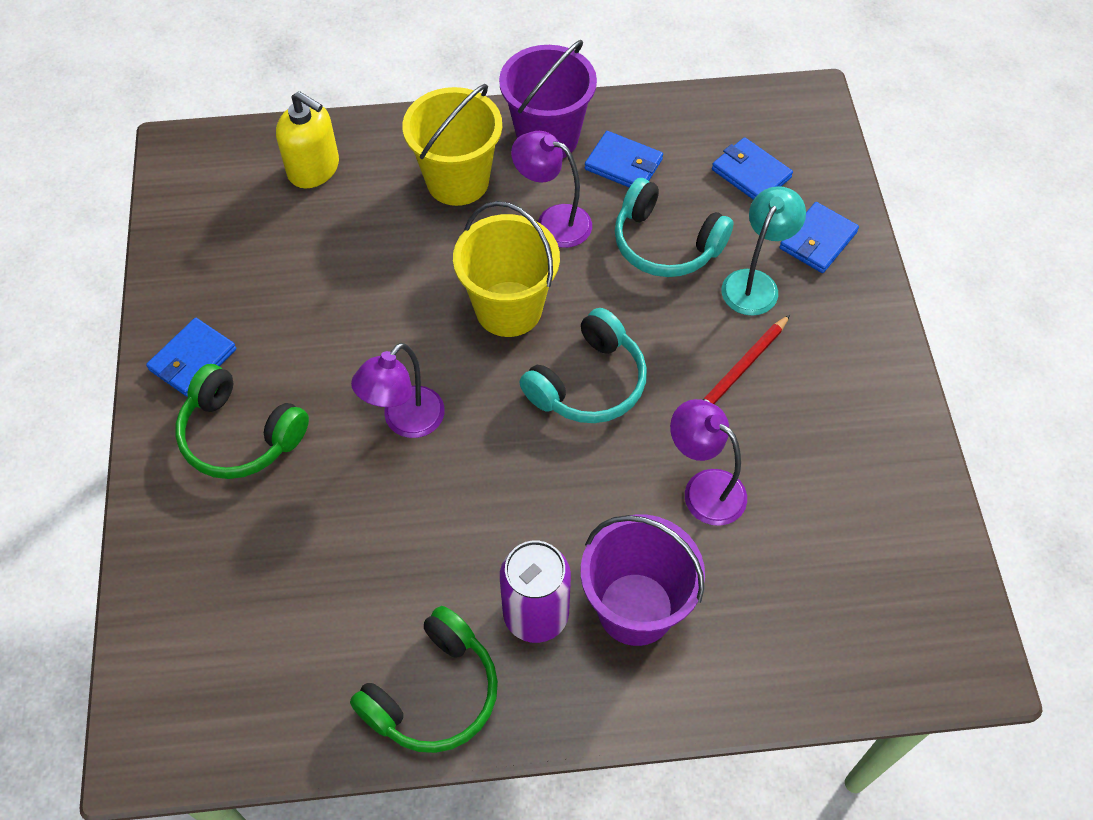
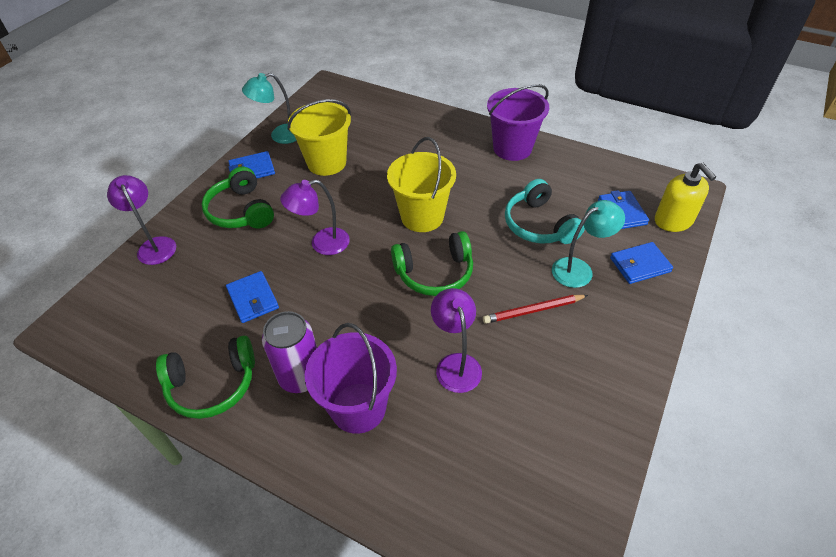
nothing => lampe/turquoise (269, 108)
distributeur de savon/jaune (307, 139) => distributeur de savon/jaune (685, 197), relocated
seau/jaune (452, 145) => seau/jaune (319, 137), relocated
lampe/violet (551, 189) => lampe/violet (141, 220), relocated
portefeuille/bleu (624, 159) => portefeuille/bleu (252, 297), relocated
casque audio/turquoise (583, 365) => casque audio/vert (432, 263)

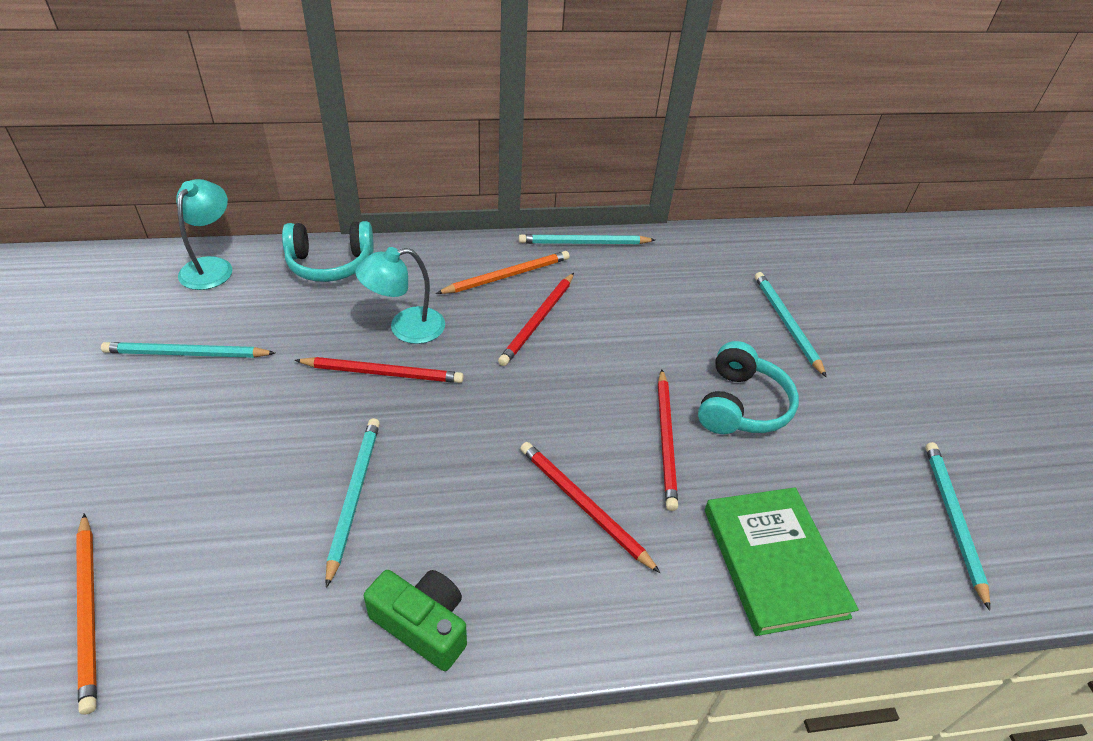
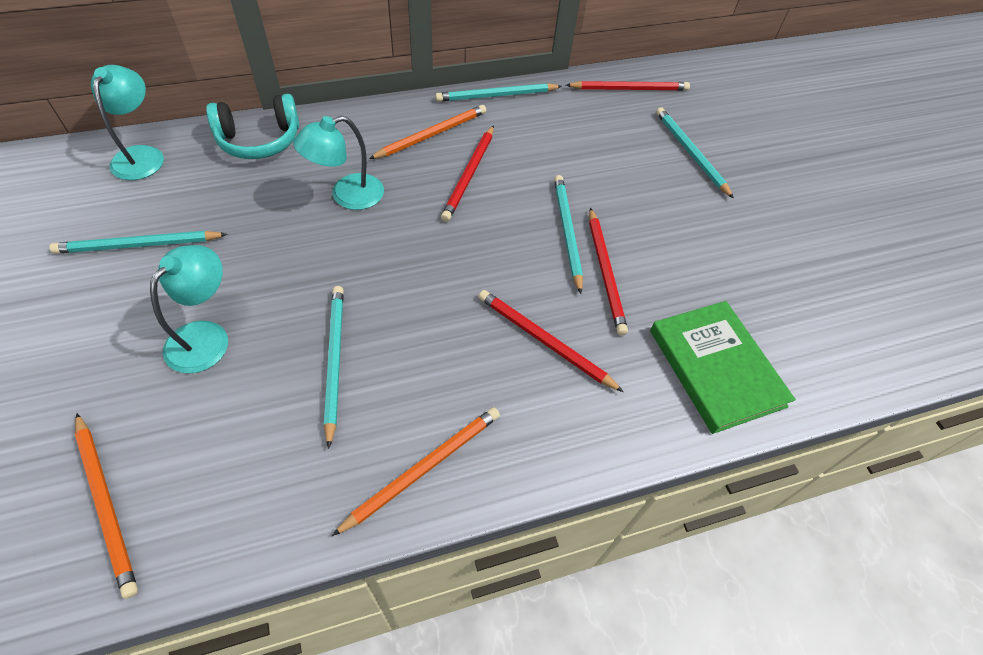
casque audio/turquoise (748, 387) => nothing
nothing => lampe/turquoise (189, 309)
crayon/rouge (379, 370) => crayon/rouge (628, 86), relocated
crayon/turquoise (957, 526) => crayon/turquoise (568, 234), relocated
appareil photo/vert (415, 620) => crayon/orange (416, 471)

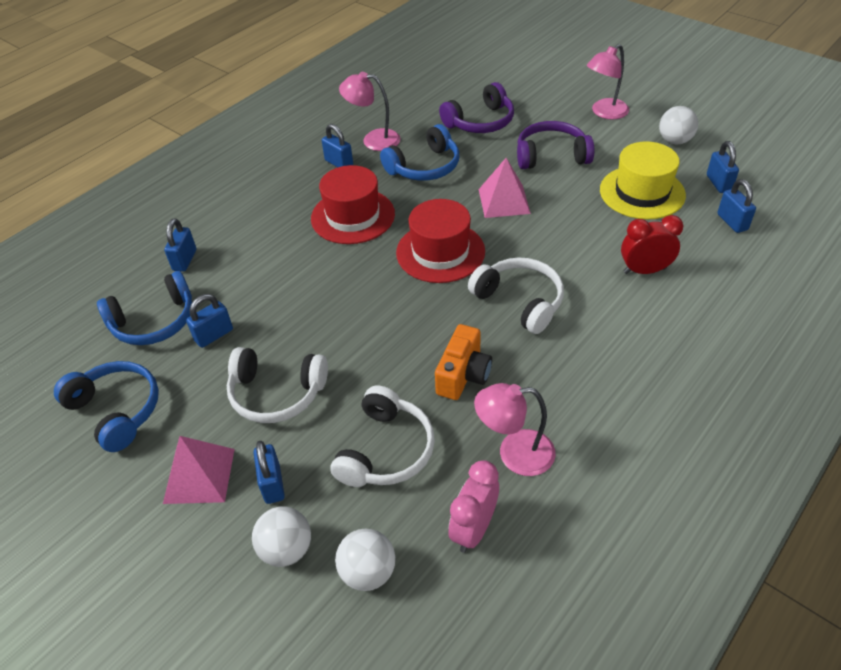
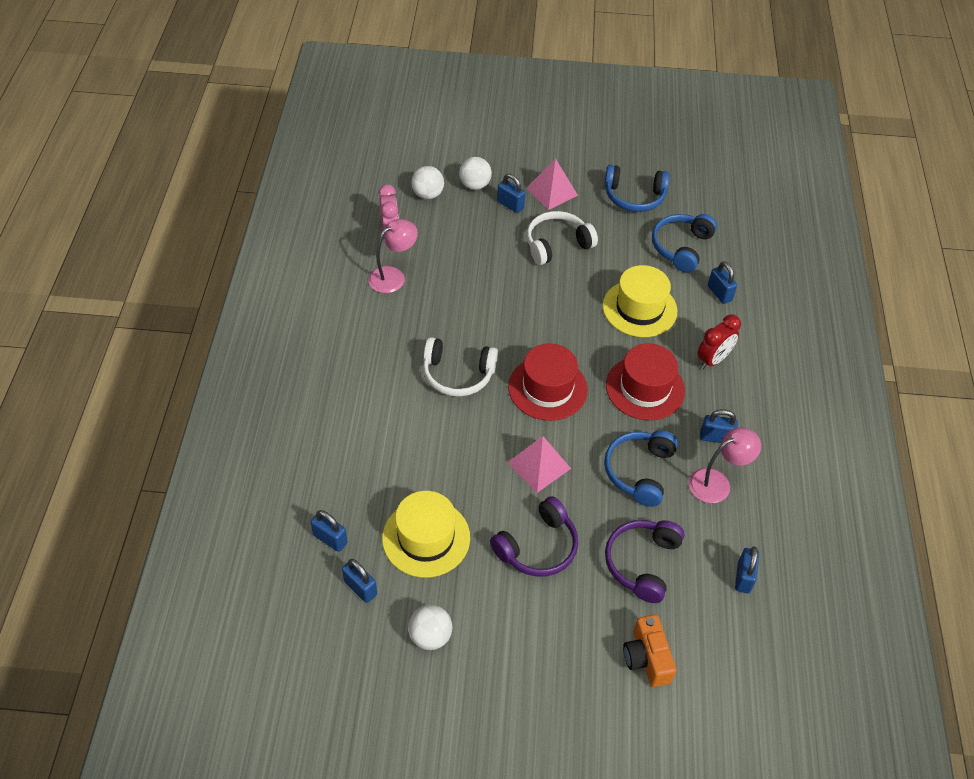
casque audio/blanc (382, 436) => nothing
lampe/rose (608, 81) => nothing
nothing => chapeau/jaune (640, 301)
cadenas/bleu (209, 321) => cadenas/bleu (747, 569), relocated
appareil photo/orange (463, 362) => appareil photo/orange (650, 650), relocated
réveil/rouge (652, 244) => réveil/rouge (719, 342), relocated

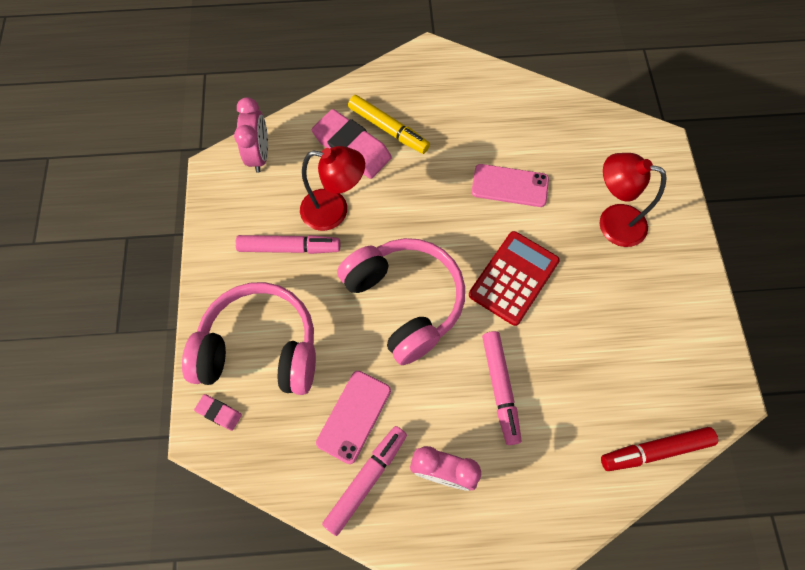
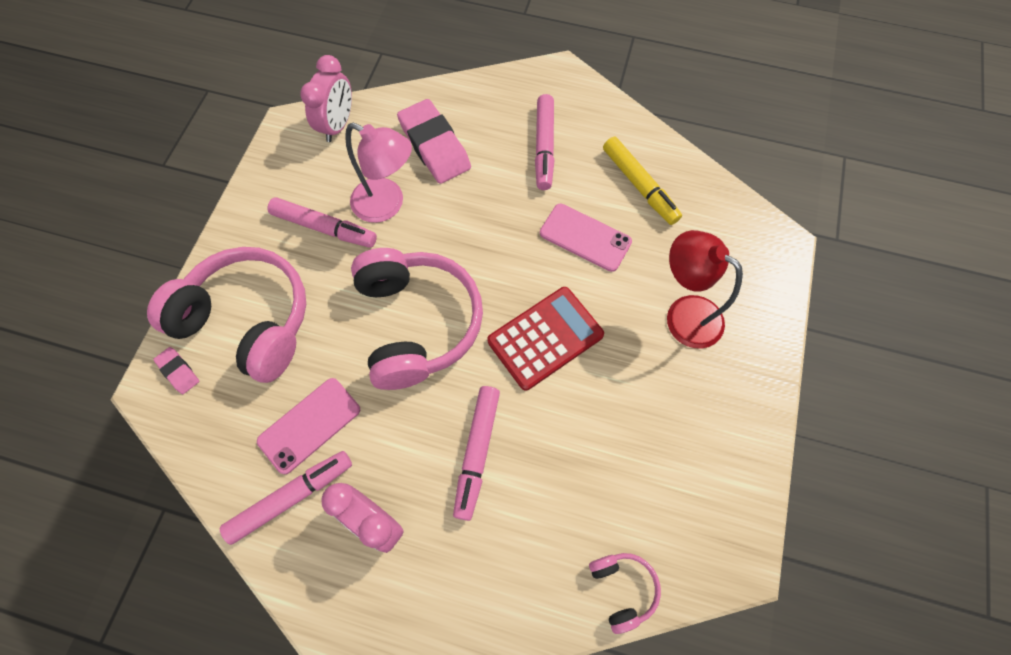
nothing => feutre/rose (545, 142)
feutre/jaune (389, 124) => feutre/jaune (642, 181), relocated
feutre/rouge (659, 449) => casque audio/rose (625, 593)
lampe/rouge (332, 188) => lampe/rose (378, 173)

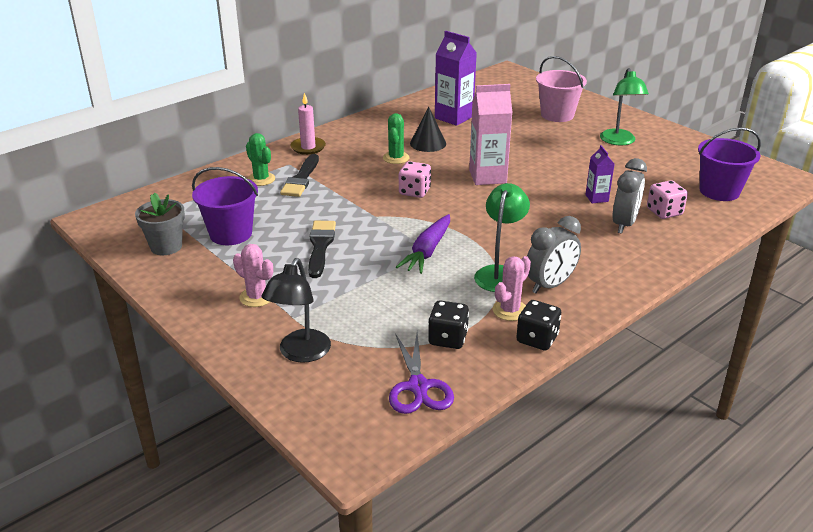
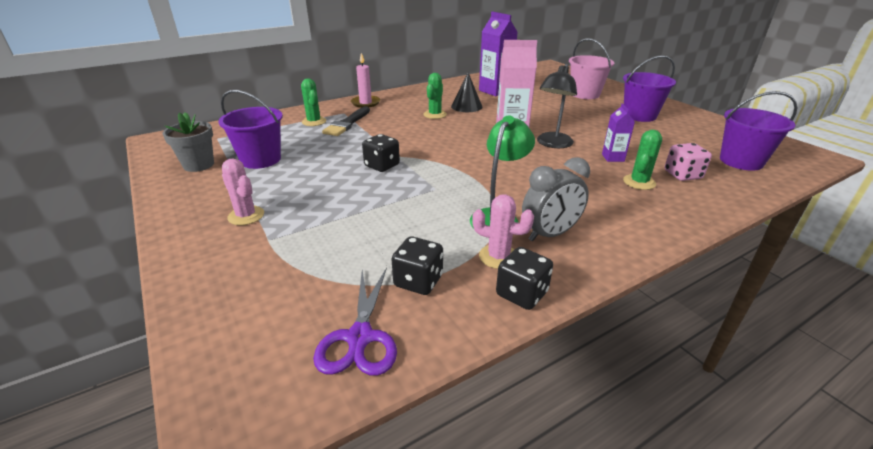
pinceau/noir (322, 249) => nothing
carotte/violet (423, 244) => nothing
dé/rose (415, 179) => nothing
nothing => dé/noir (381, 153)
lampe/noir (296, 310) => lampe/noir (557, 106), relocated
lampe/vert (624, 106) => seau/violet (649, 88)
réveil/gris (629, 196) => cactus/vert (642, 160)
cactus/rose (511, 288) => cactus/rose (503, 231), 60 degrees clockwise

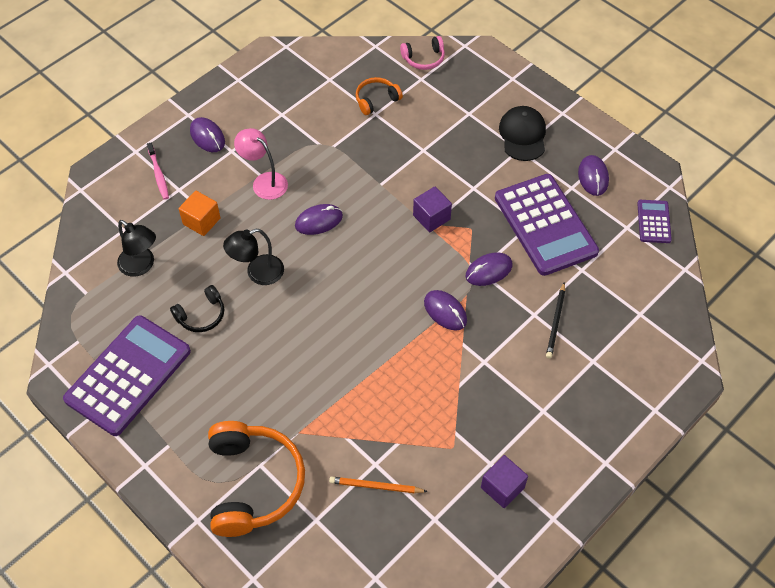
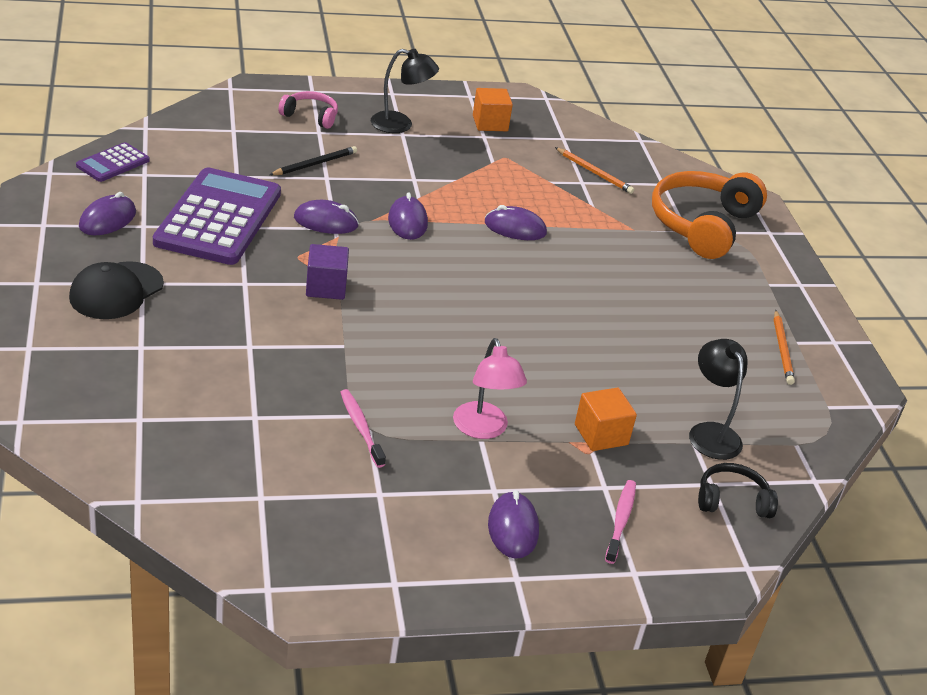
casque audio/orange (379, 96) => nothing
nothing => brosse à dents/rose (363, 428)
casque audio/noir (197, 308) => casque audio/noir (738, 490), relocated
lampe/noir (253, 257) => lampe/noir (405, 91), relocated
souris/violet (319, 219) => souris/violet (516, 222), relocated
casque audio/rose (422, 53) => casque audio/rose (308, 110), relocated
calculatrice/violet (127, 376) => crayon/orange (784, 347)
cube/violet (504, 481) => cube/orange (493, 109)

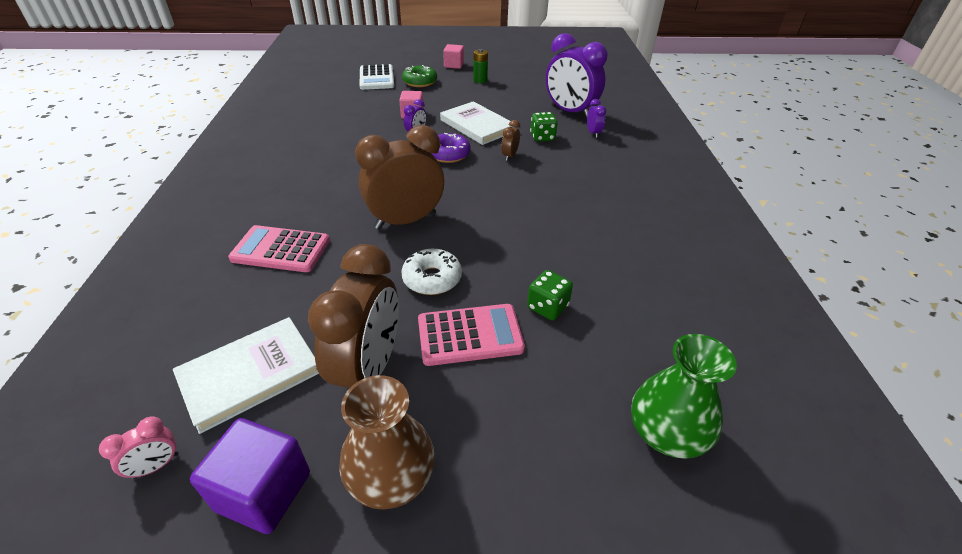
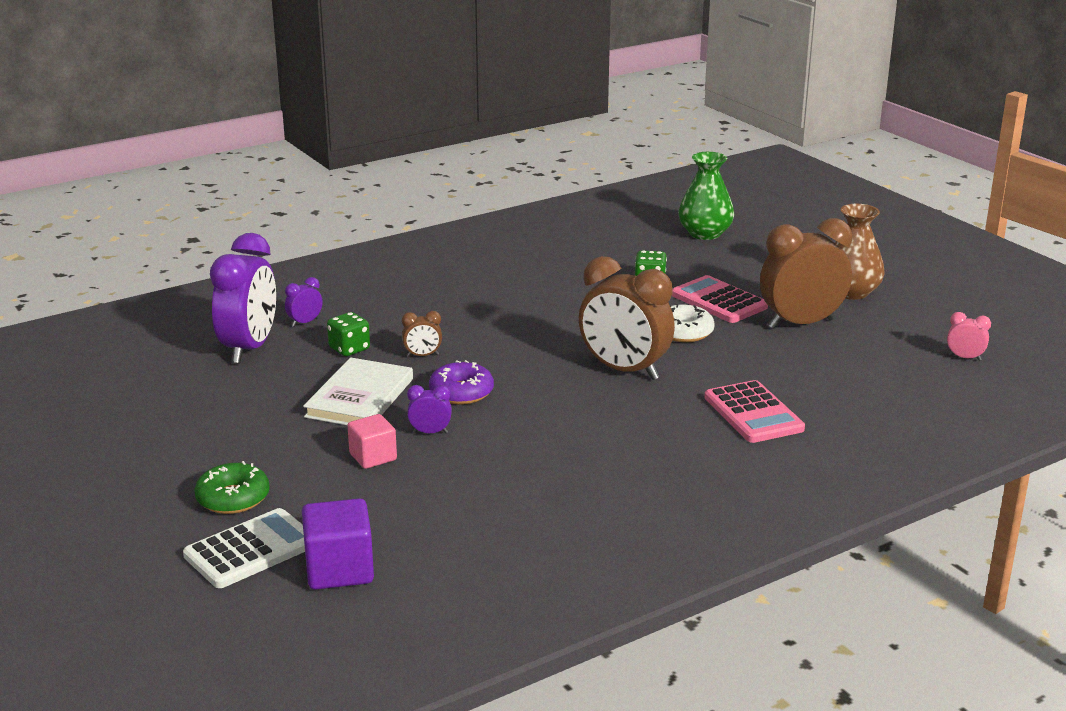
livre/blanc (246, 375) => nothing
cube/rose (453, 56) => nothing
pile/vert (480, 66) => nothing
cube/violet (250, 476) => cube/violet (338, 544), relocated

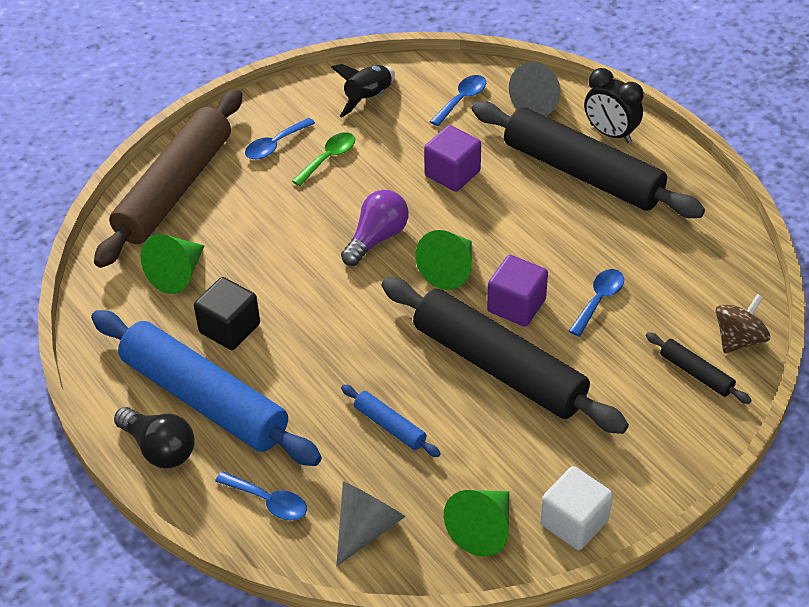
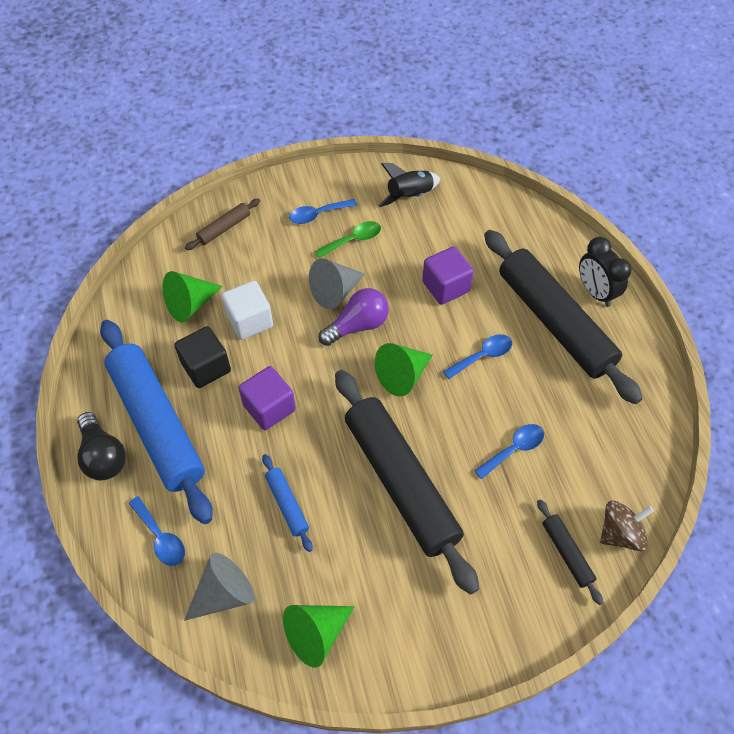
cuillère/bleu (458, 100) => cuillère/bleu (477, 356), relocated
cube/violet (517, 291) => cube/violet (267, 398), relocated
cône/gris (534, 89) => cône/gris (337, 283), relocated
cube/blanc (576, 508) => cube/blanc (247, 310), relocated
rouleau à pâtisserie/marron (168, 178) => rouleau à pâtisserie/marron (222, 224), x0.42

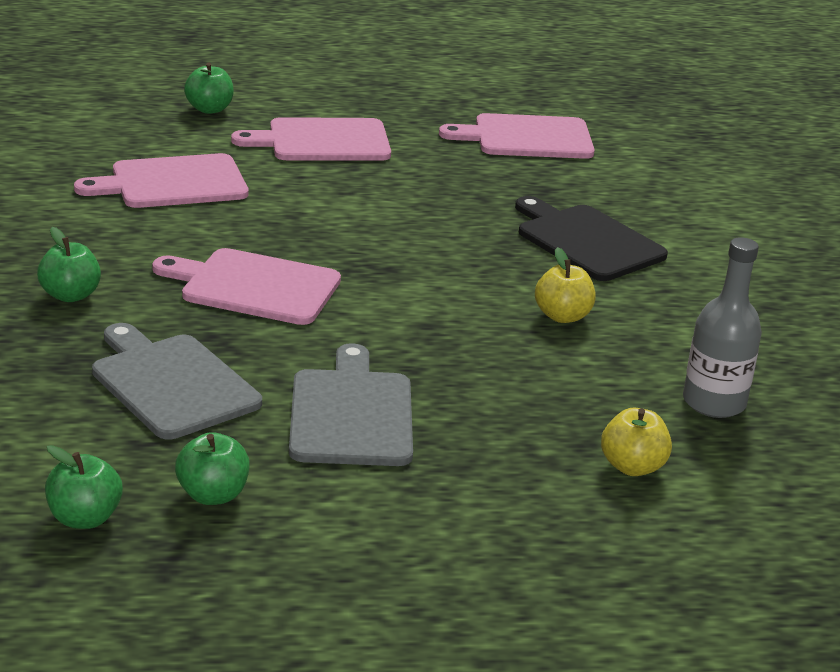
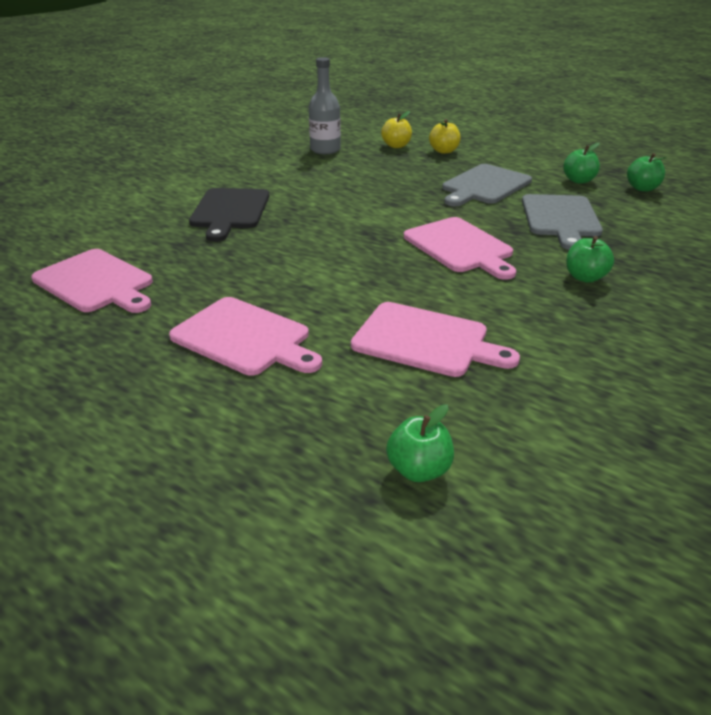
pomme/vert (209, 88) => pomme/vert (420, 443), relocated
pomme/jaune (565, 285) => pomme/jaune (445, 136), relocated

